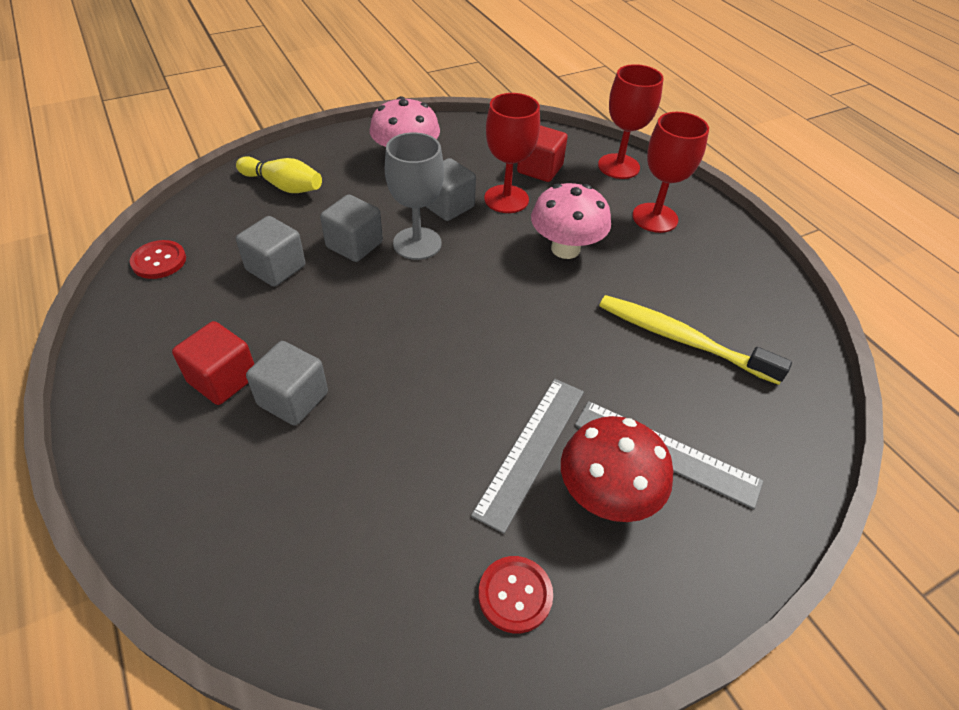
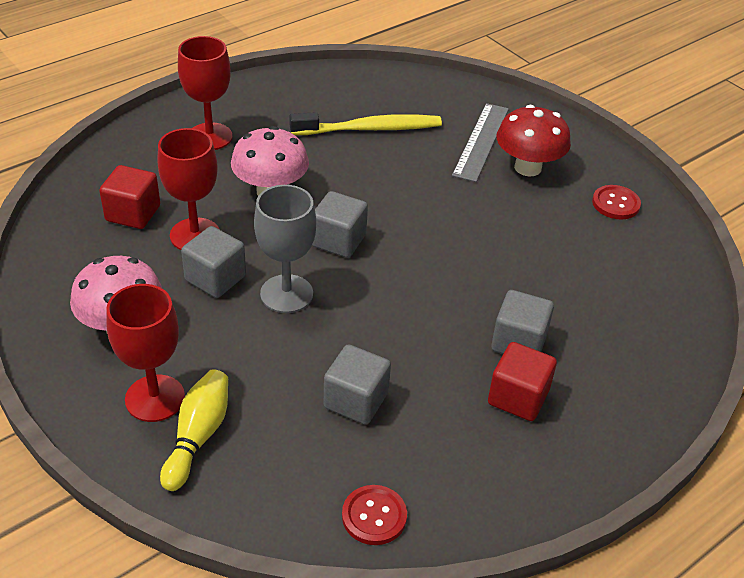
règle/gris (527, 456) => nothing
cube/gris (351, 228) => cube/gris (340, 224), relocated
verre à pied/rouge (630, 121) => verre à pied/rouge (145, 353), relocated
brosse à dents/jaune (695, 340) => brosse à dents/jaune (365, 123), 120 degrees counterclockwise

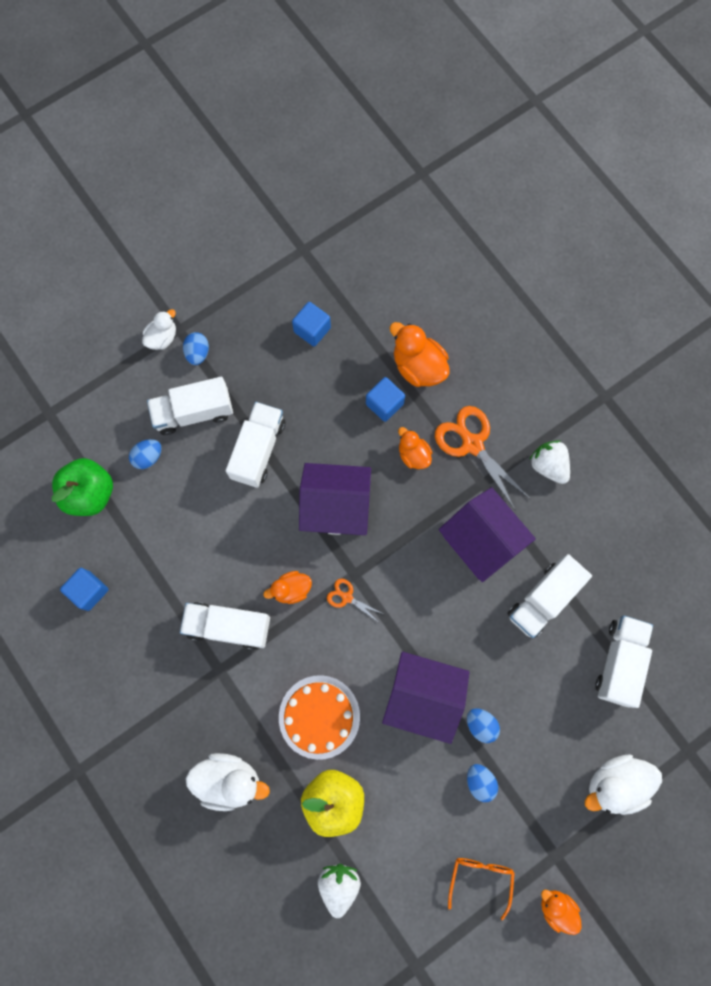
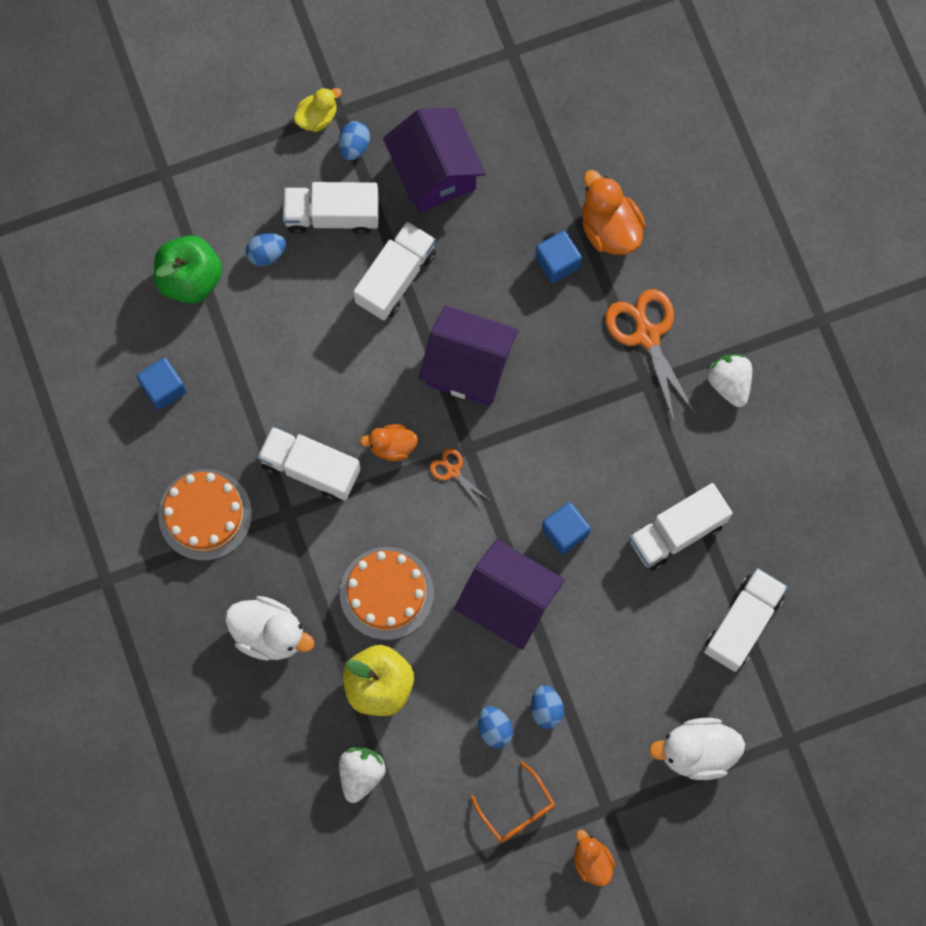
canard/orange (415, 448) => nothing
nothing => gâteau/orange (205, 515)
cube/bleu (311, 324) => cube/bleu (566, 528), relocated
maison/violet (487, 534) => maison/violet (434, 160), relocated
œuf/bleu (483, 725) => œuf/bleu (495, 727), relocated
canard/blanc (159, 329) => canard/jaune (318, 110)
lunettes/orange (481, 889) => lunettes/orange (513, 802), 120 degrees clockwise

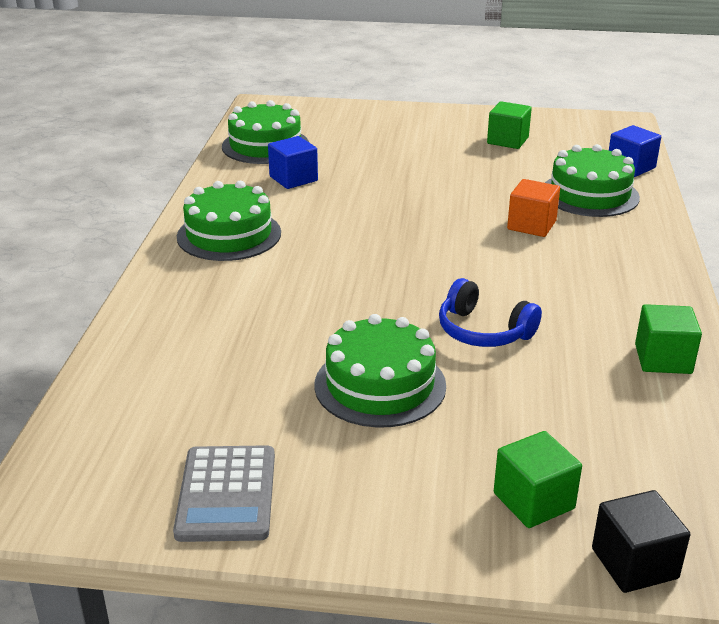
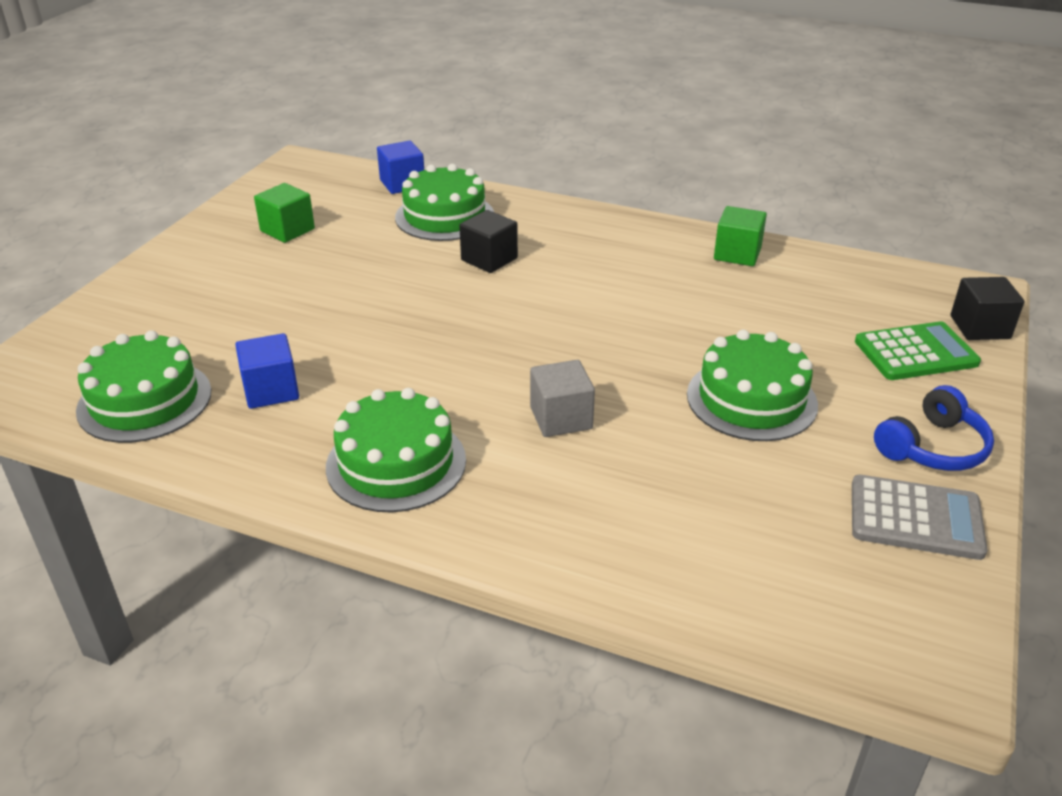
nothing => cube/gris (562, 398)
casque audio/bleu (490, 312) => casque audio/bleu (934, 428), relocated
cube/vert (538, 479) => calculatrice/vert (918, 350)
cube/orange (533, 208) => cube/noir (488, 241)

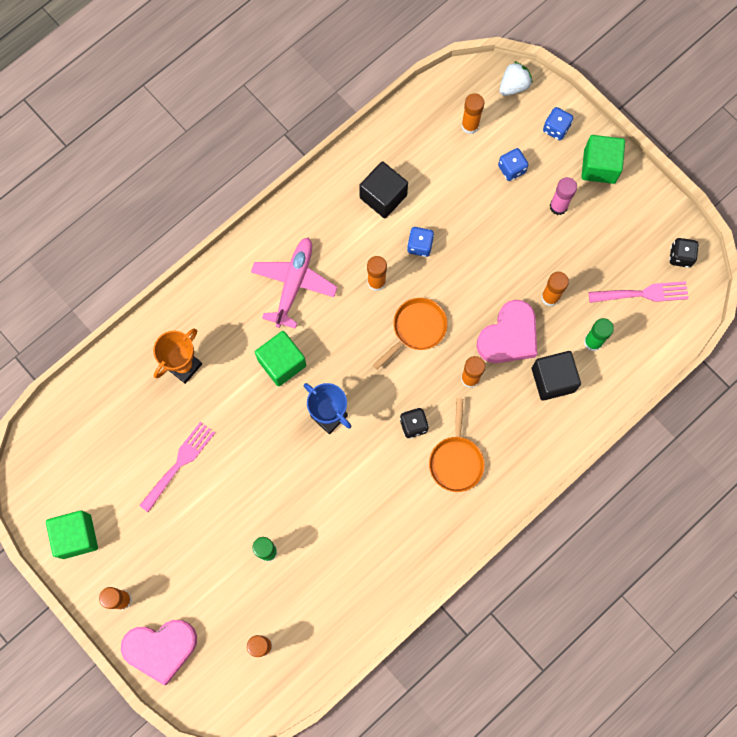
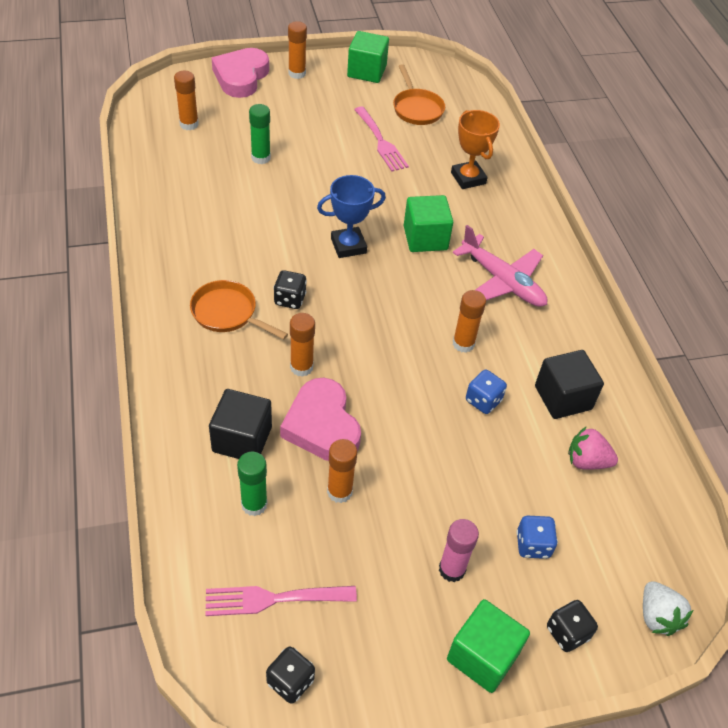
bâton de colle/orange (472, 113) => nothing
nothing => fraise/rose (593, 448)
poêle/orange (410, 334) => poêle/orange (419, 94), relocated
dé/bleu (558, 123) => dé/noir (572, 626)
fourchette/rose (638, 292) => fourchette/rose (281, 601), 60 degrees clockwise

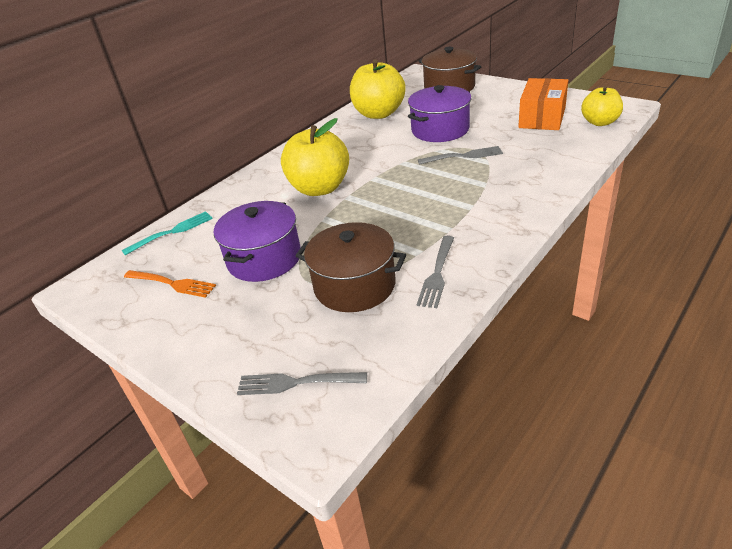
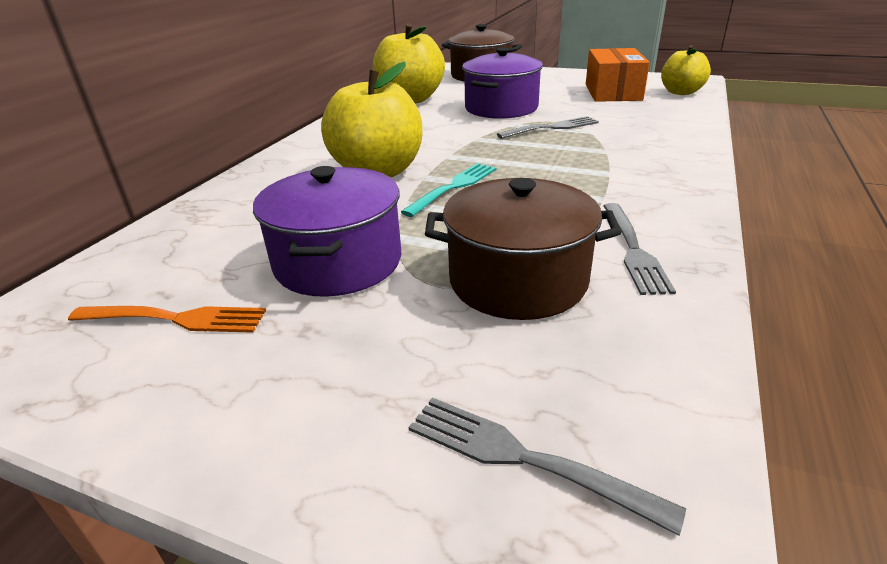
fourchette/turquoise (167, 233) => fourchette/turquoise (449, 190), relocated
fourchette/gris (302, 383) => fourchette/gris (547, 467), 45 degrees clockwise

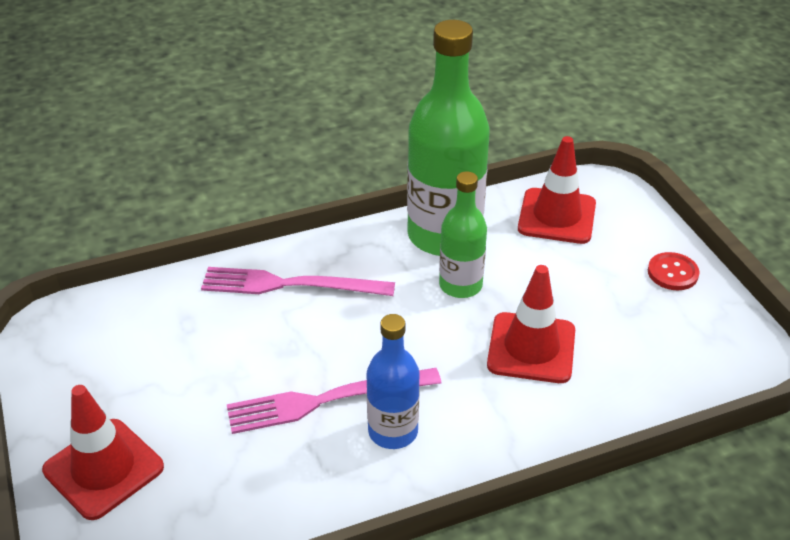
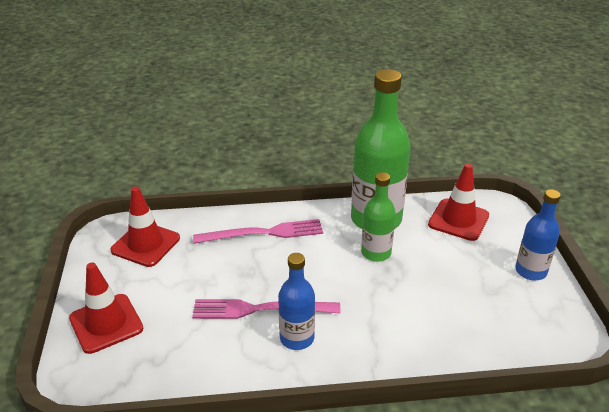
cône de chantier/rouge (531, 324) => cône de chantier/rouge (145, 227), relocated
bouton/rouge (674, 271) => bouteille/bleu (538, 234)
fourchette/rose (298, 281) => fourchette/rose (258, 231), 150 degrees clockwise

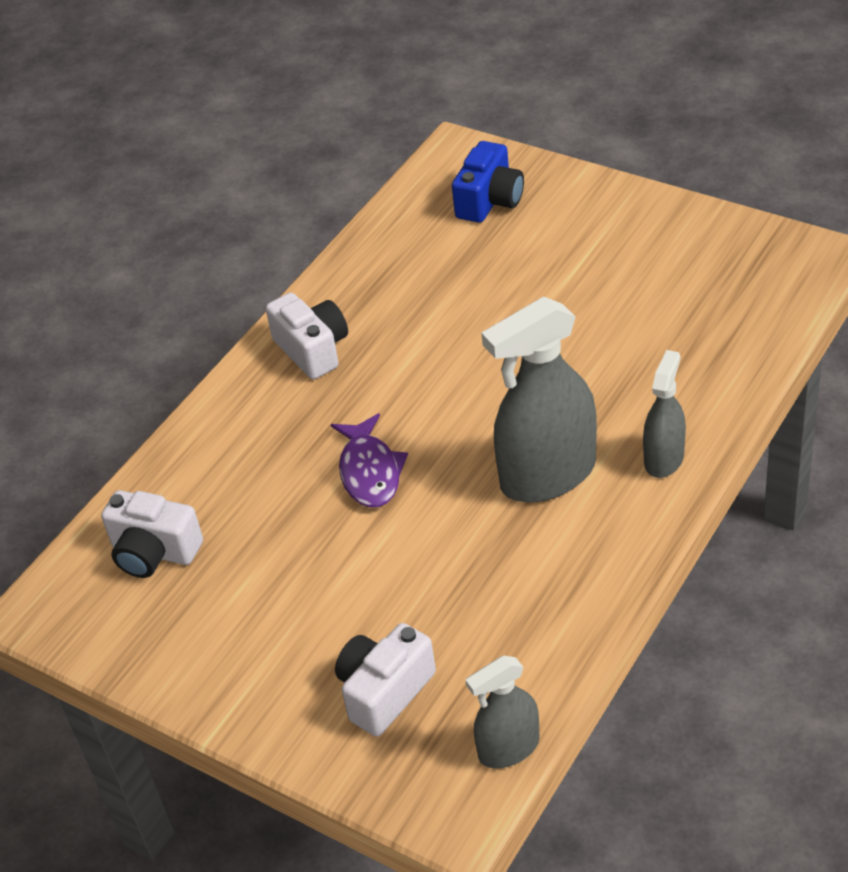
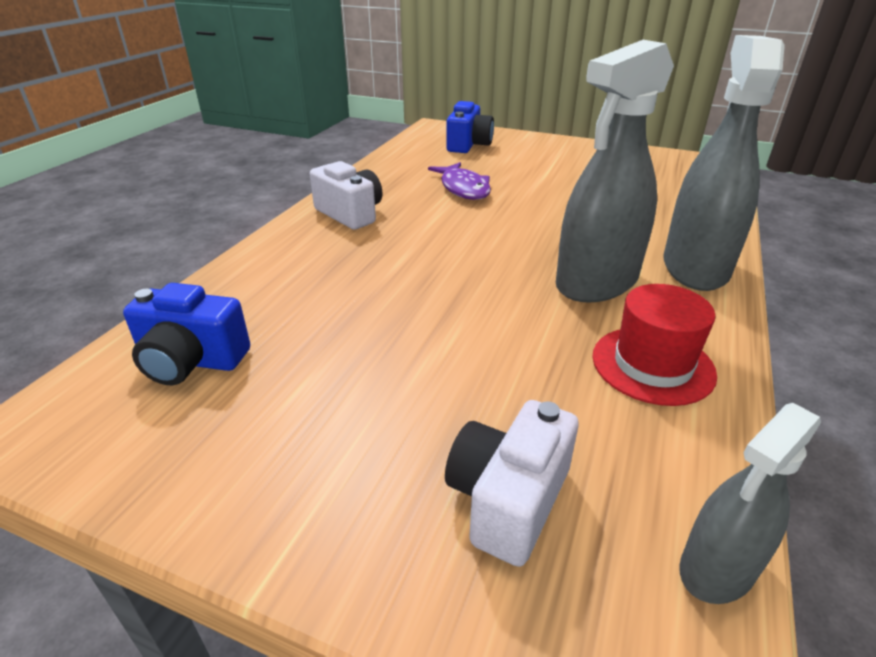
nothing => chapeau/rouge (655, 345)
poisson/violet (369, 460) => poisson/violet (459, 181), relocated
appareil photo/blanc (152, 534) => appareil photo/bleu (186, 334)
vaporisateur/gris (664, 414) => vaporisateur/gris (724, 163), x1.80

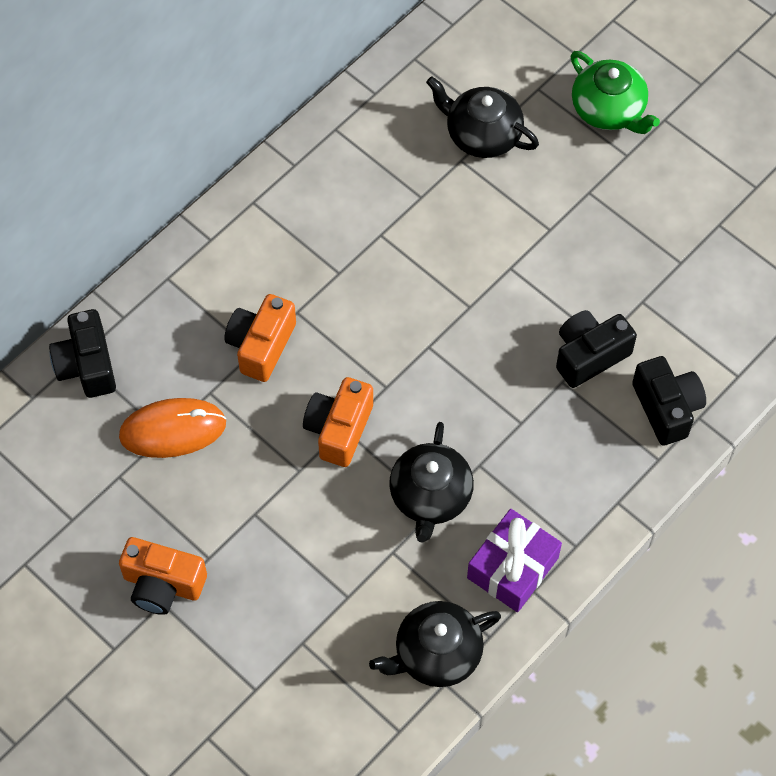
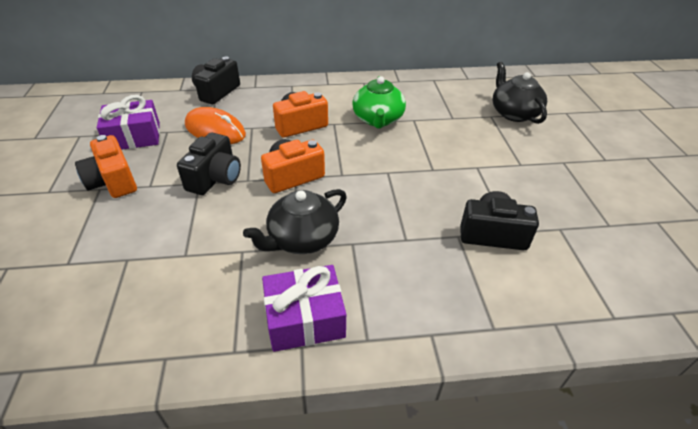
théière/noir (435, 644) => nothing
nothing => cadeau/violet (128, 122)
théière/vert (615, 92) => théière/vert (379, 102), relocated
appareil photo/noir (669, 401) => appareil photo/noir (209, 163), relocated

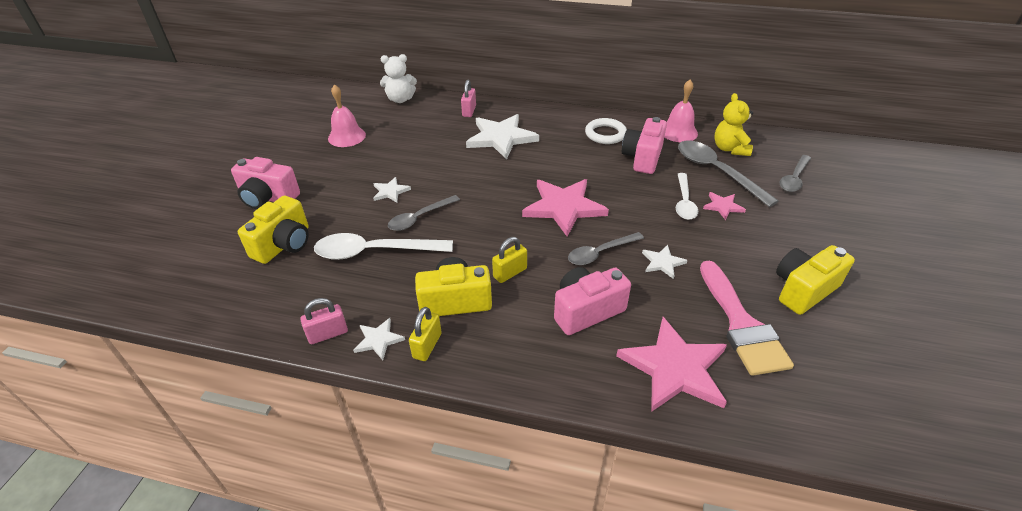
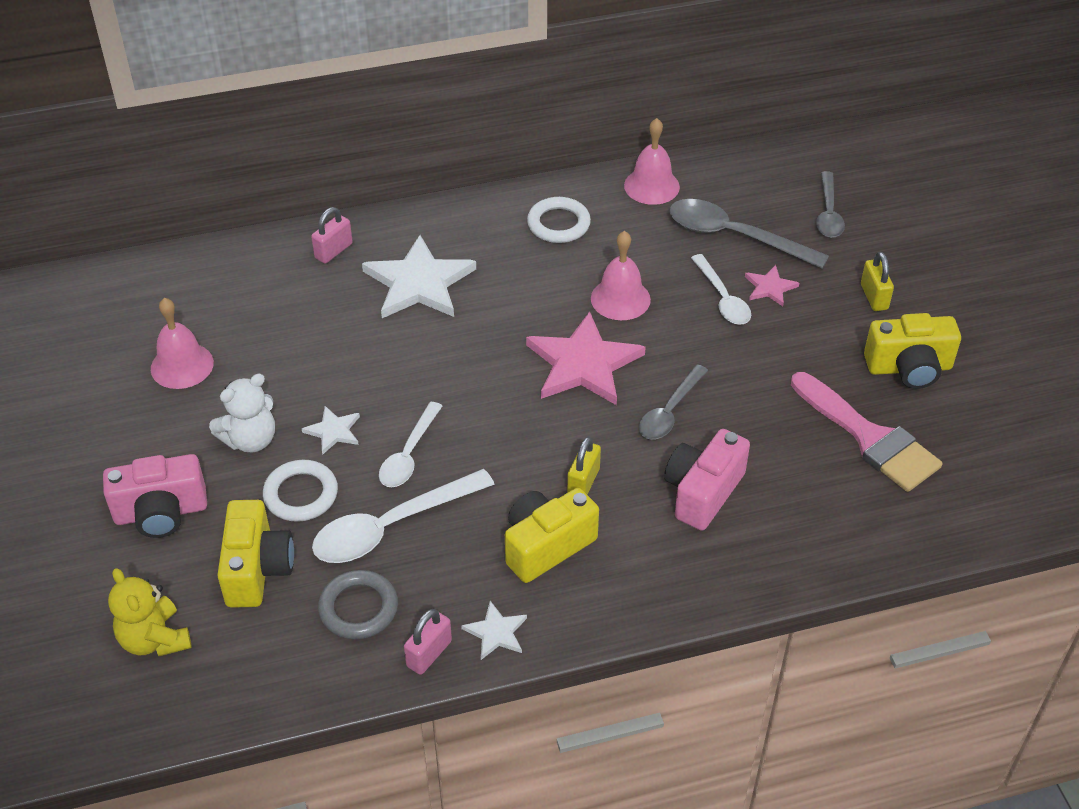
étoile/rose (671, 364) => nothing
appareil photo/rose (644, 145) => nothing
étoile/blanc (665, 262) => nothing
nothing => anneau/blanc (300, 491)
nothing => anneau/gris (358, 604)
nothing => cloche/rose (621, 275)
ours en peluche/blanc (398, 78) => ours en peluche/blanc (242, 413), relocated
cadenas/jaune (425, 334) => cadenas/jaune (877, 281), relocated
ours en peluche/jaune (733, 124) => ours en peluche/jaune (150, 612), relocated
cuillère/gris (424, 213) => cuillère/blanc (410, 444)
cadenas/rose (468, 98) => cadenas/rose (332, 235), 60 degrees clockwise
appareil photo/jaune (815, 280) => appareil photo/jaune (912, 351), 120 degrees counterclockwise

